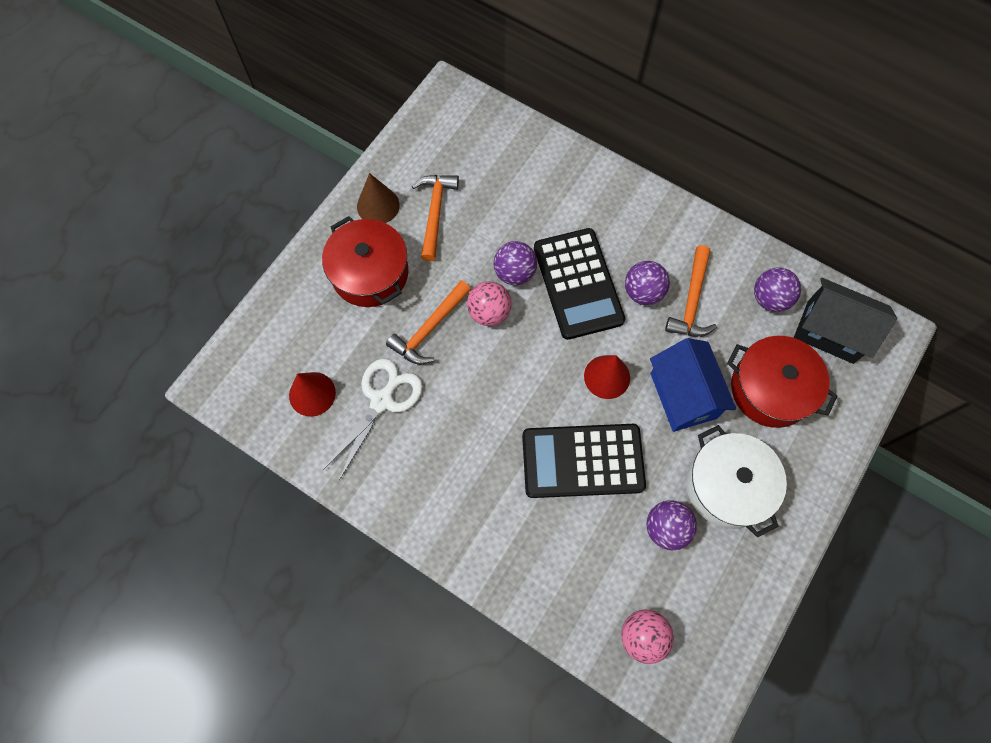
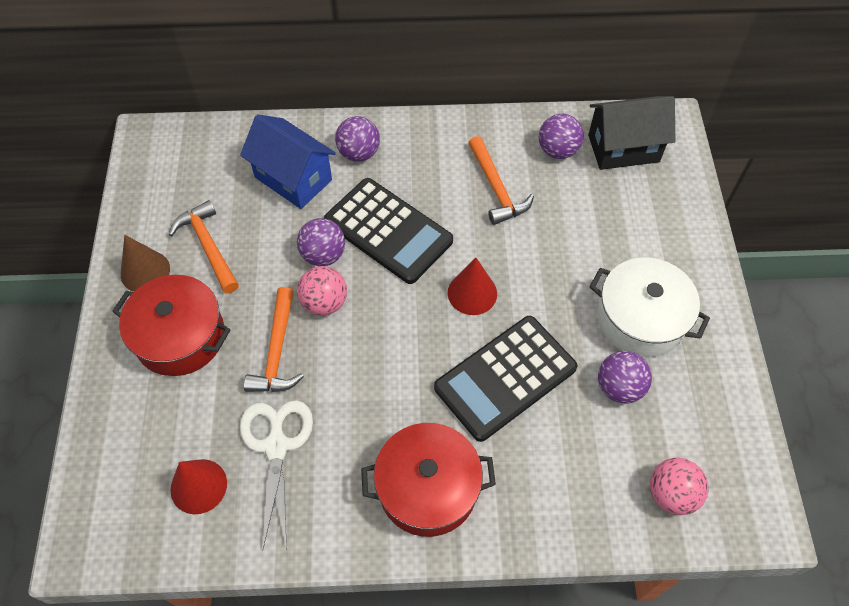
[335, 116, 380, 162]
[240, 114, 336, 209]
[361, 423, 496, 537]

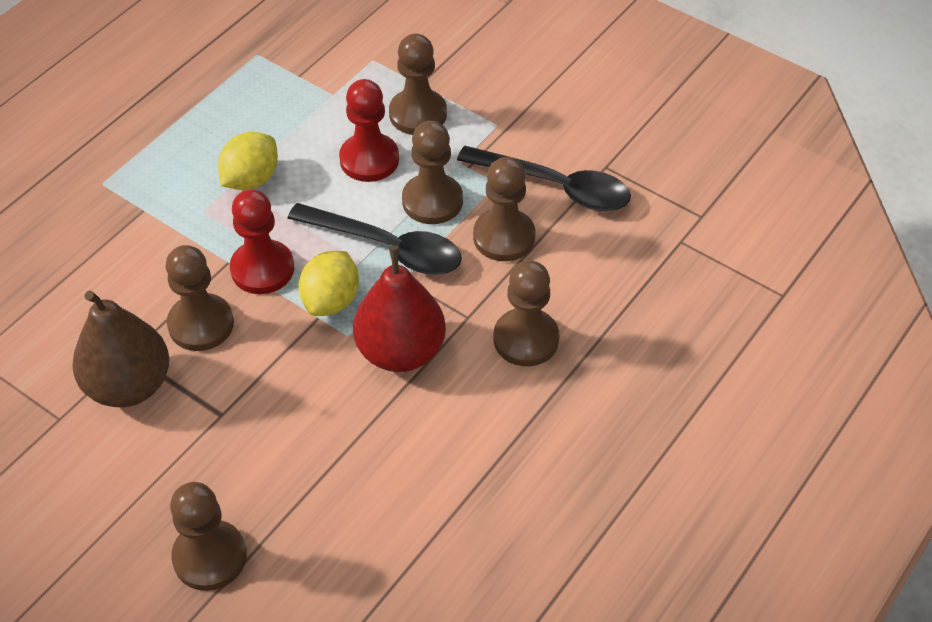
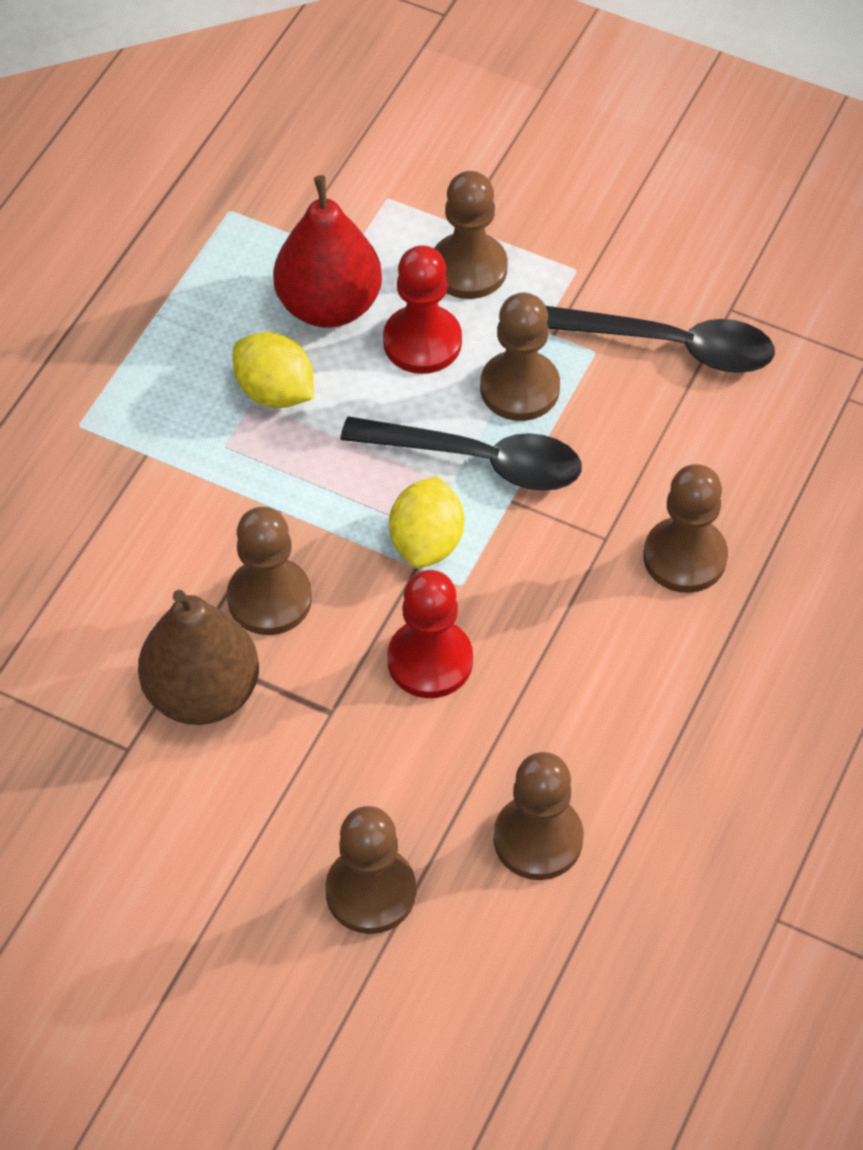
[387, 570, 473, 698]
[273, 175, 382, 328]
[494, 752, 584, 880]
[233, 332, 314, 408]

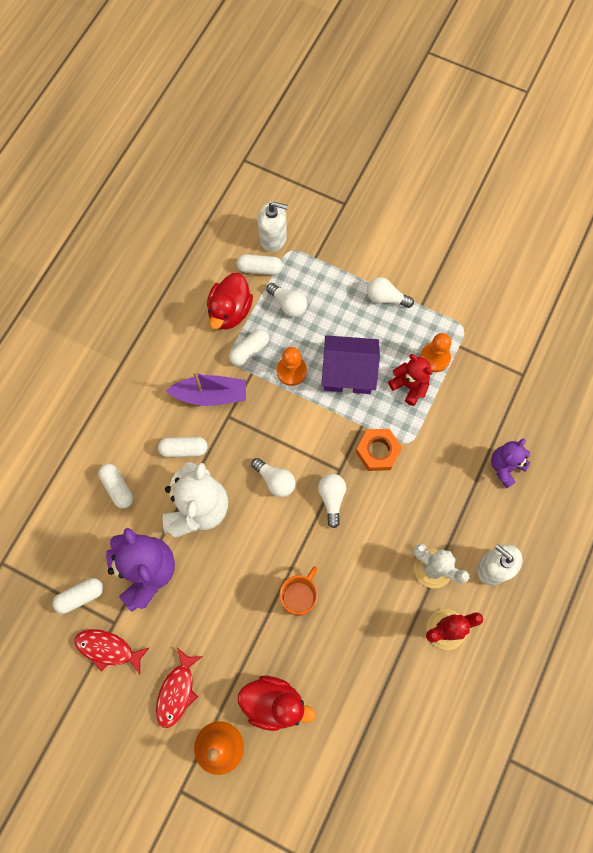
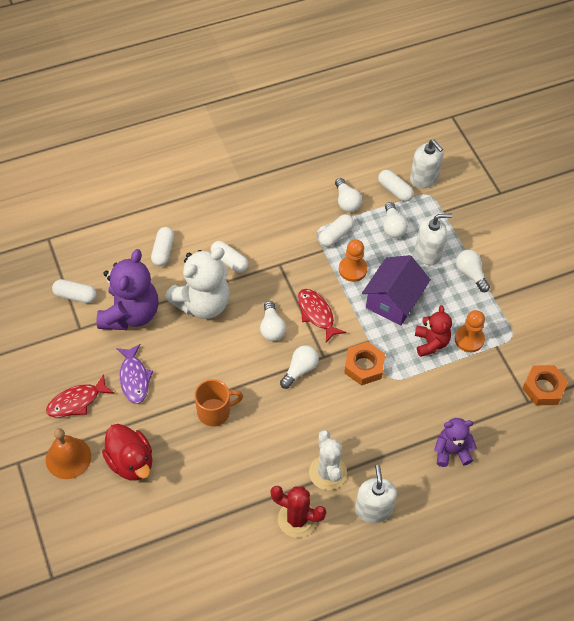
[166, 371, 246, 406] (first image)
[116, 344, 153, 404]
[415, 213, 452, 266]
[522, 365, 568, 405]
[298, 289, 346, 343]
[335, 178, 362, 212]
[319, 214, 354, 247]
[362, 255, 431, 326]

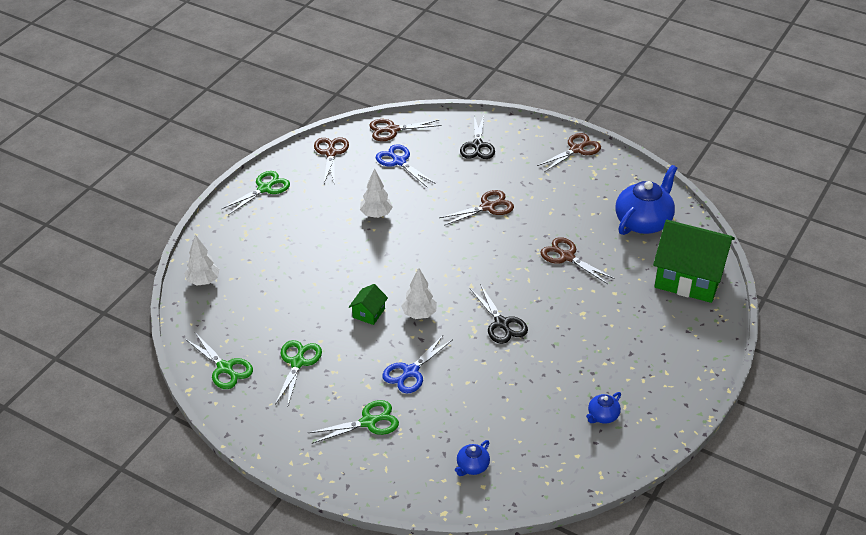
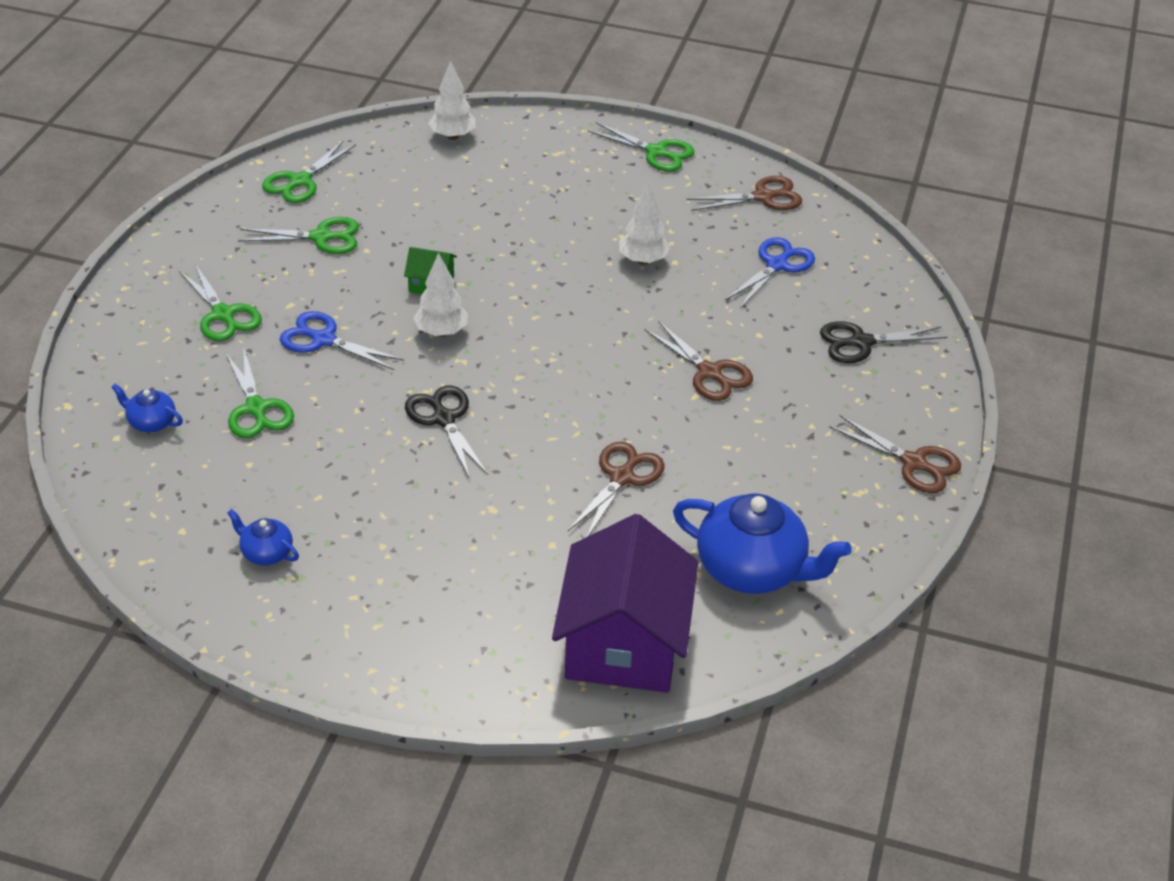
[369, 119, 441, 141] (first image)
[225, 347, 294, 438]
[552, 514, 698, 693]
[405, 386, 488, 479]

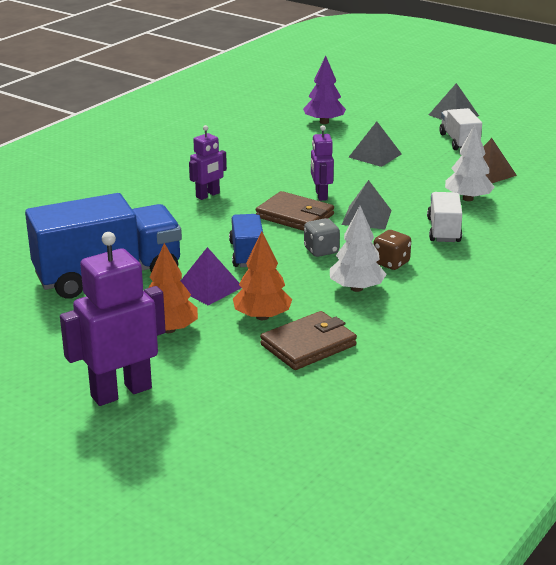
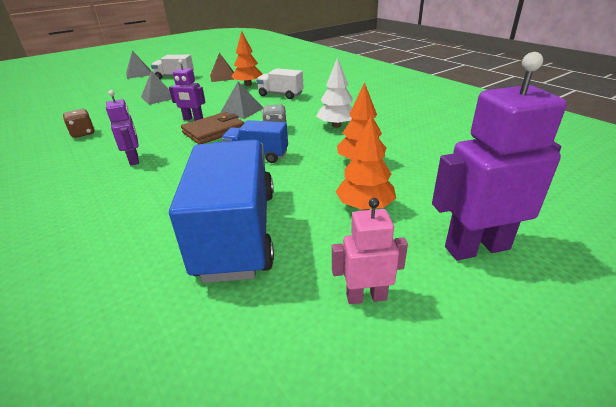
[181, 247, 242, 305] (first image)
[260, 311, 357, 370] (first image)
[303, 56, 346, 124] (first image)
[332, 198, 408, 304]
[63, 109, 95, 138]
[231, 31, 263, 86]
[432, 52, 567, 260]

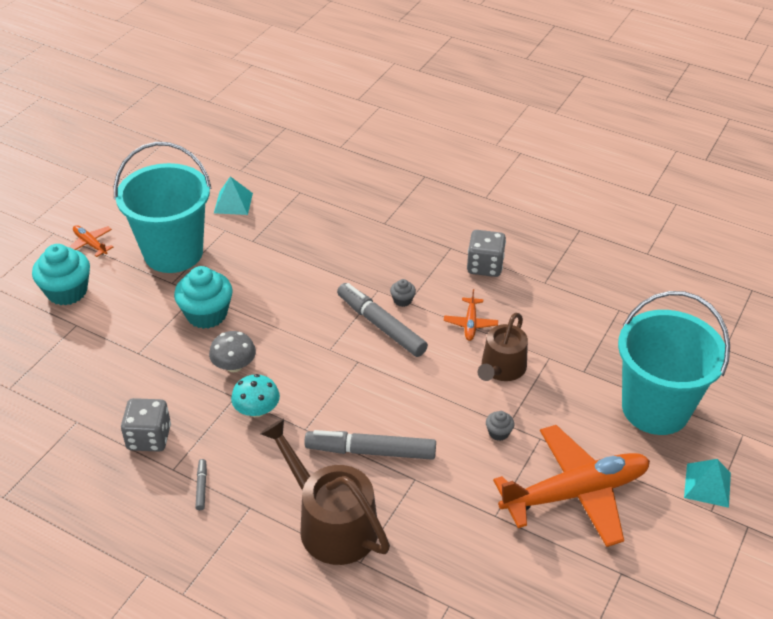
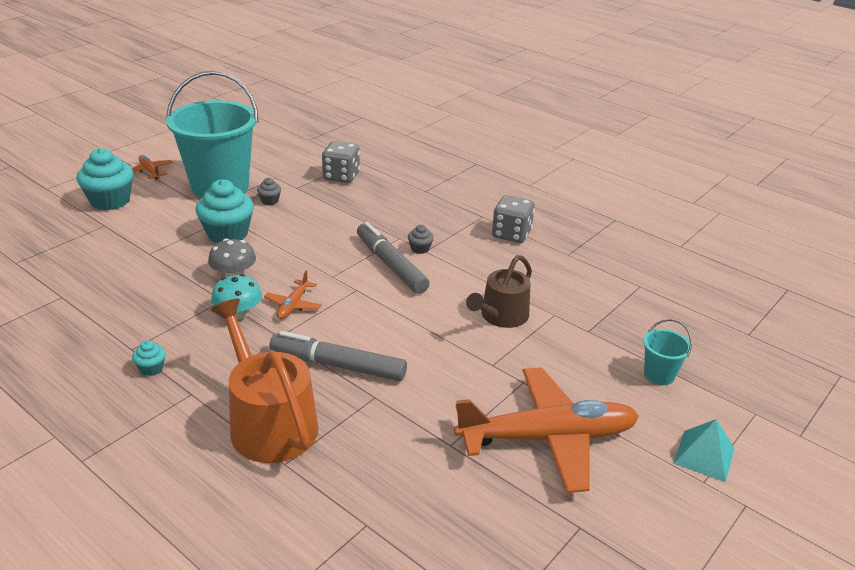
[214, 176, 253, 215] (first image)
[322, 141, 360, 183]
[264, 270, 322, 319]
[257, 178, 281, 205]
[132, 340, 166, 376]
[211, 299, 319, 463]
[643, 319, 692, 385]

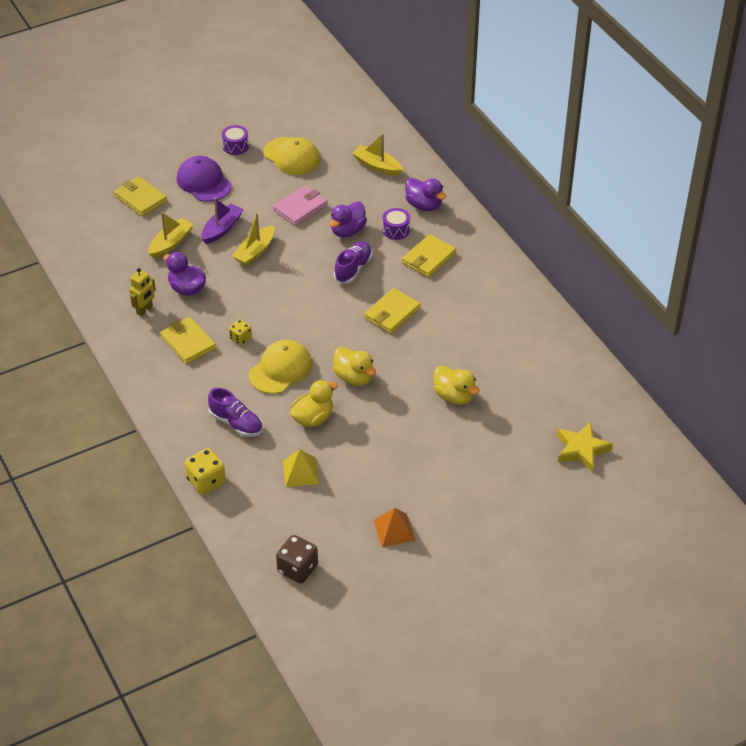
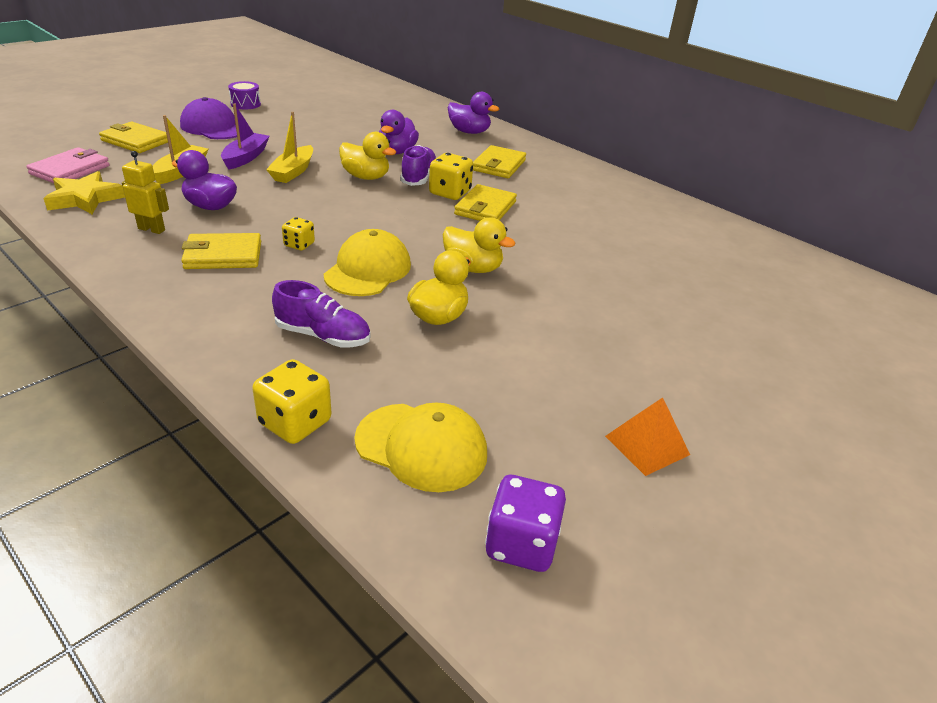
[283, 449, 319, 487] (first image)
[352, 133, 403, 176] (first image)
[382, 208, 410, 240] (first image)
[429, 153, 473, 200]
[354, 403, 487, 492]
[26, 147, 110, 183]
[339, 132, 396, 180]
[43, 171, 125, 215]
[485, 475, 566, 572]
[122, 151, 169, 234]
[181, 233, 261, 269]

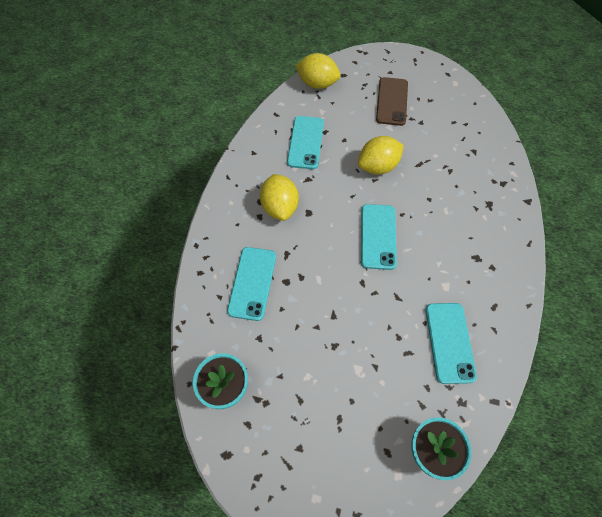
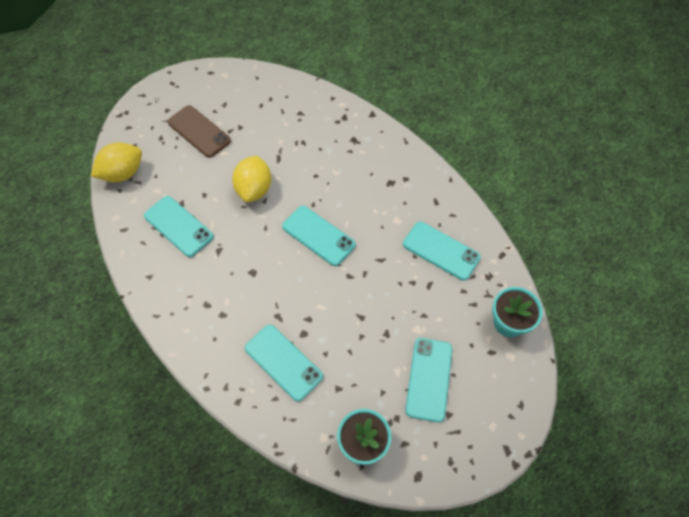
[260, 174, 299, 221] (first image)
[405, 338, 452, 423]

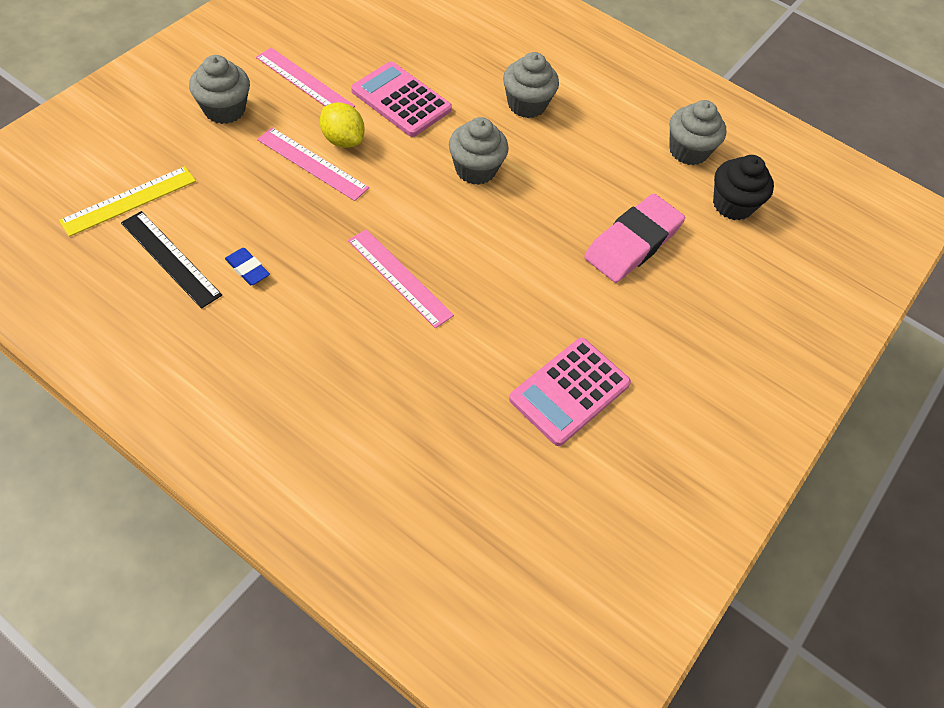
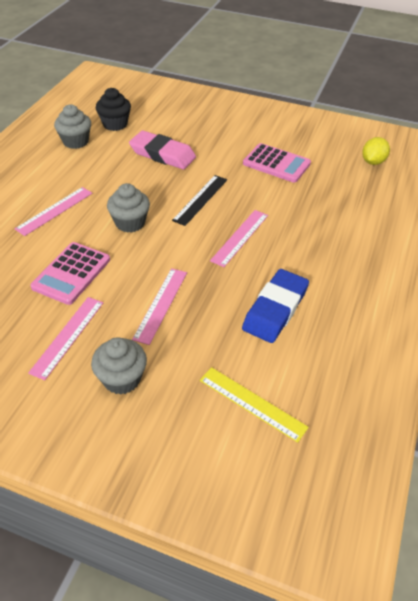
[172, 175, 227, 226]
[362, 137, 390, 165]
[15, 187, 93, 236]
[242, 269, 309, 343]

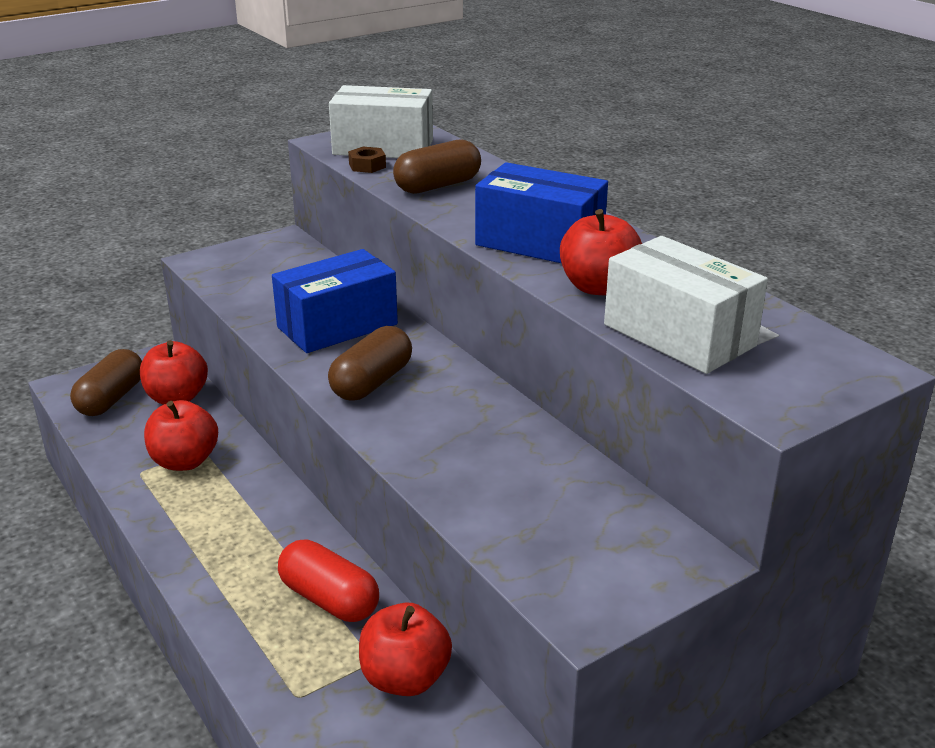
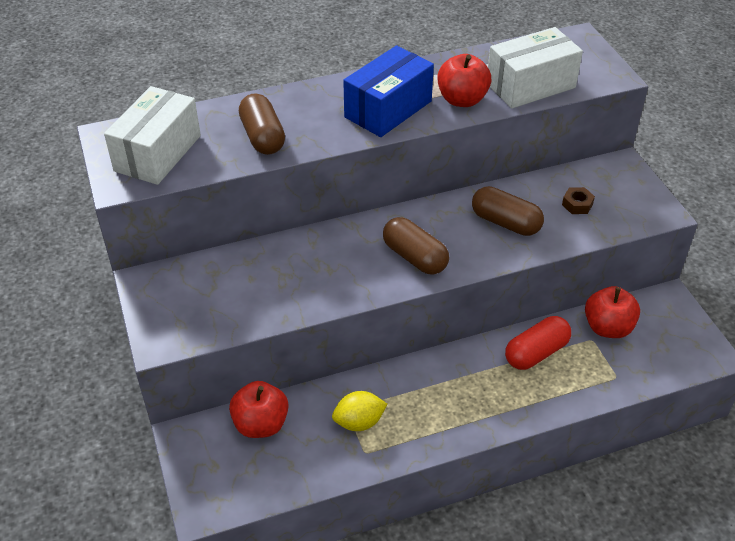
[272, 249, 398, 353] (first image)
[472, 186, 544, 236]
[562, 187, 595, 214]
[332, 391, 387, 431]

